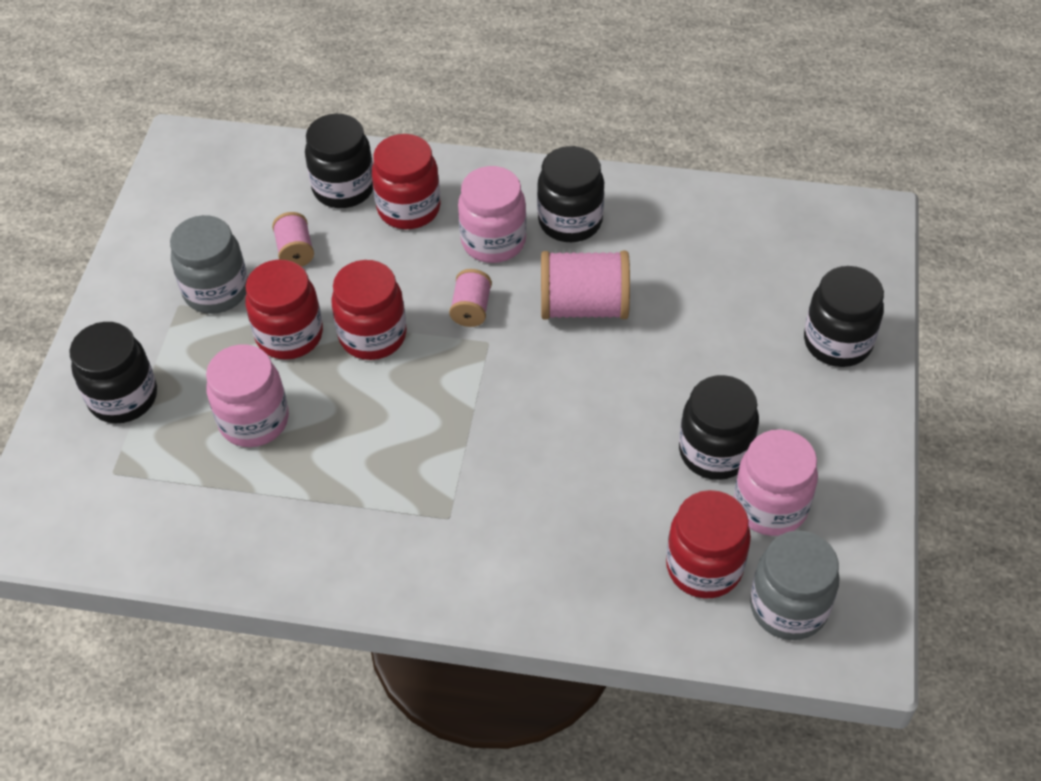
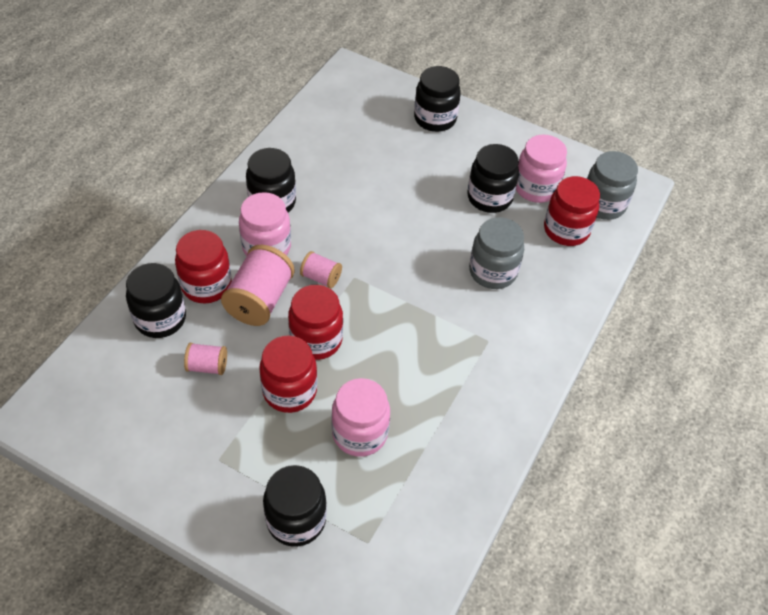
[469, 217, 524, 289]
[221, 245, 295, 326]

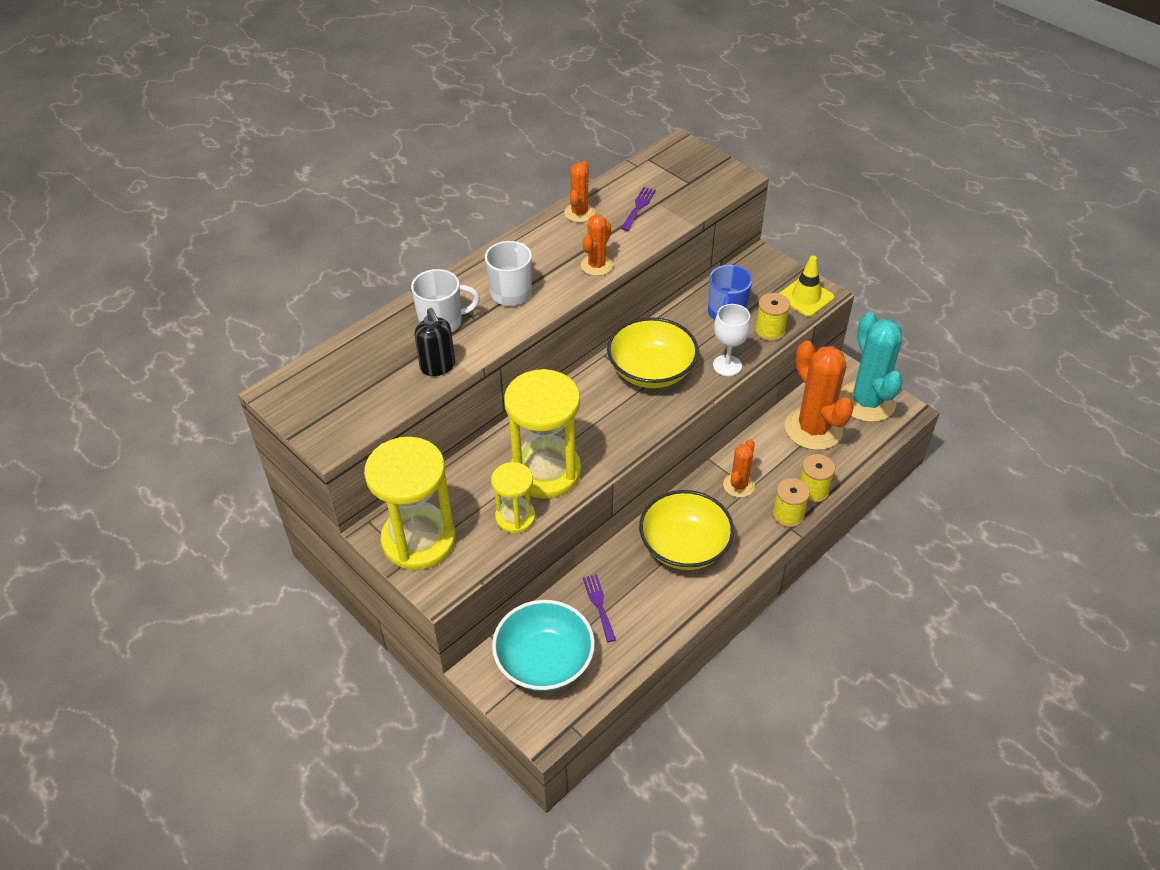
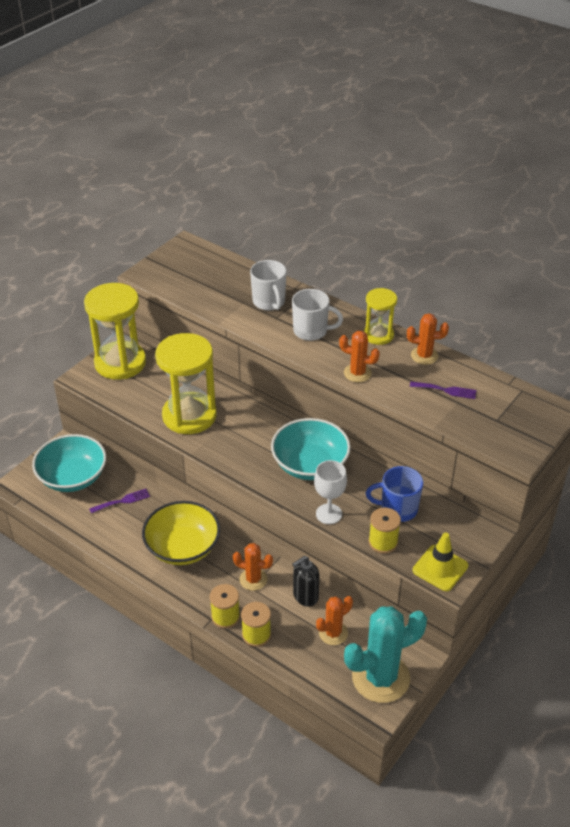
[292, 556, 320, 607]
[364, 288, 397, 345]
[271, 418, 351, 480]
[316, 596, 353, 645]

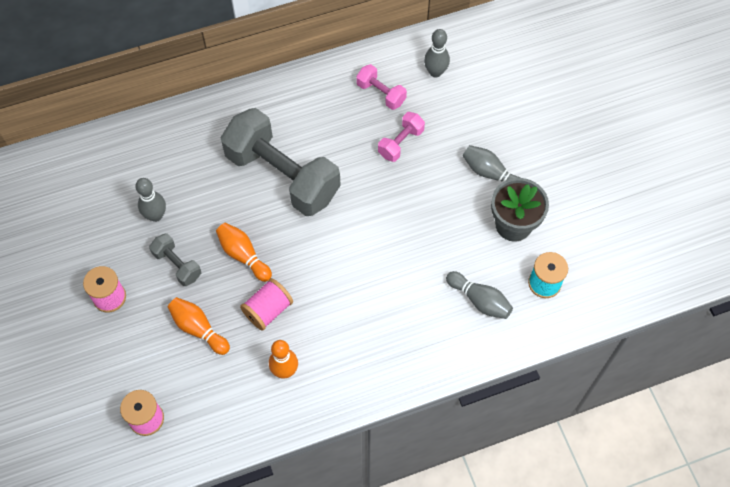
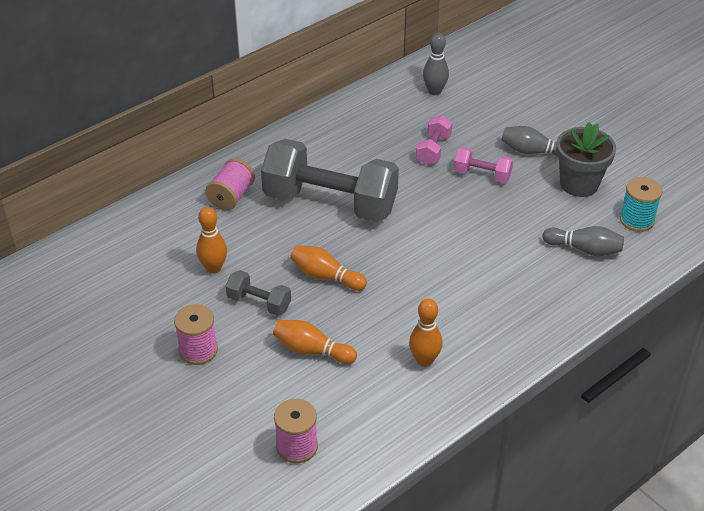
[205, 158, 255, 210]
[454, 147, 513, 183]
[196, 207, 227, 274]

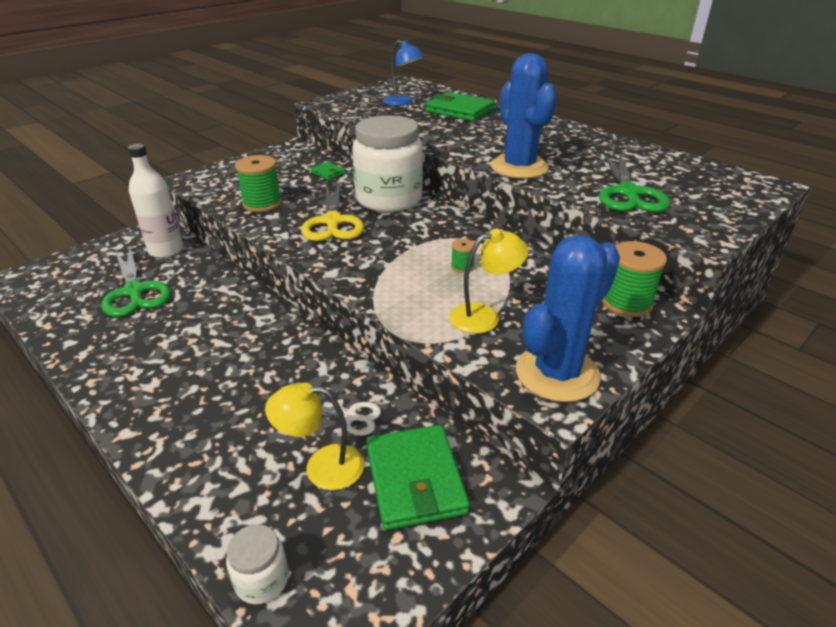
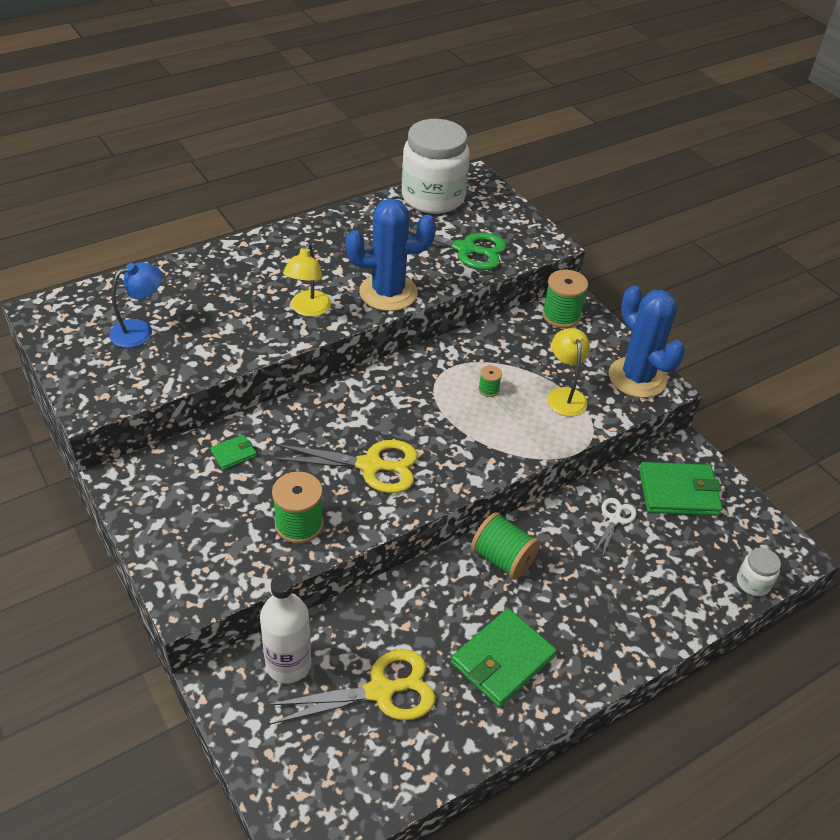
[471, 512, 540, 580]
[283, 243, 331, 317]
[402, 119, 470, 214]
[451, 608, 557, 707]
[266, 649, 436, 725]

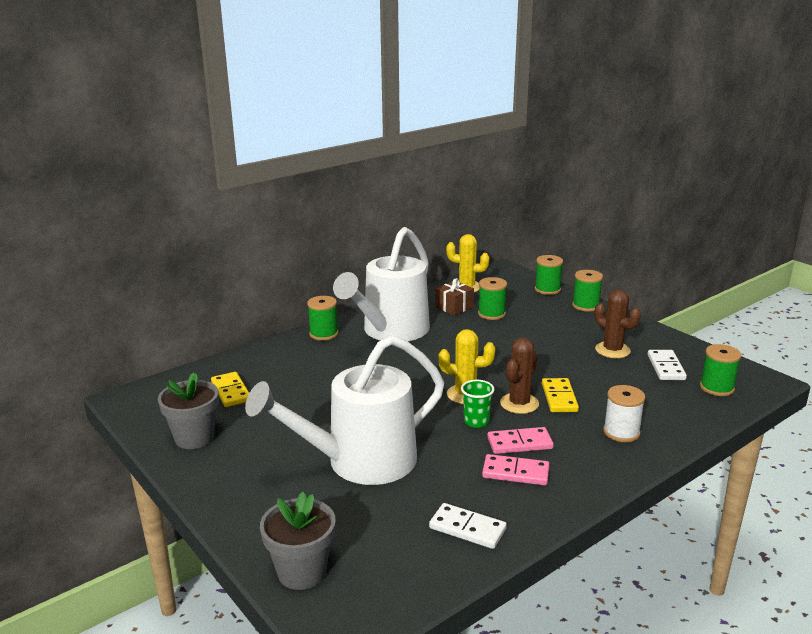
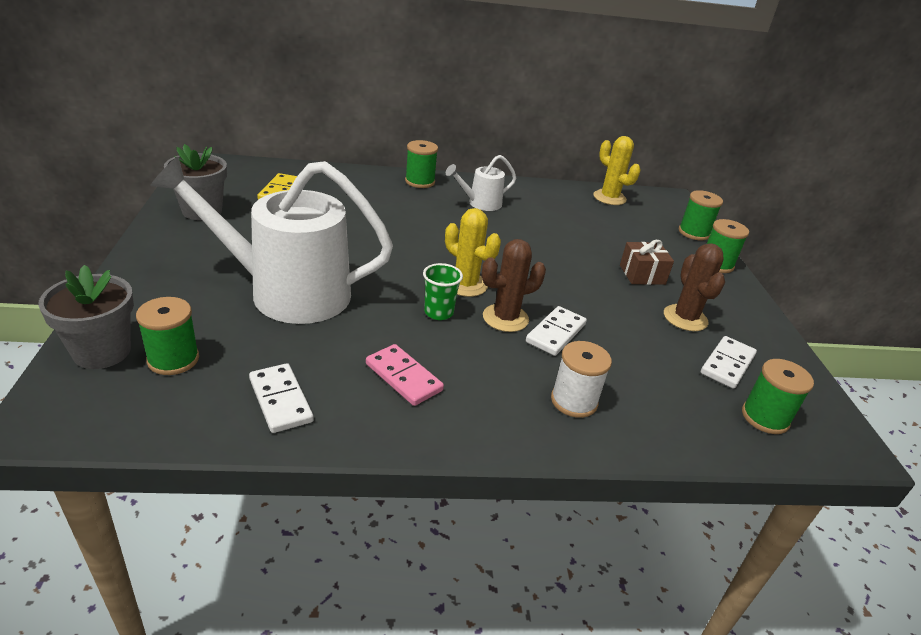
[487, 427, 554, 454] (first image)
[620, 240, 674, 285]
[136, 297, 199, 375]
[526, 306, 587, 356]
[446, 155, 516, 211]

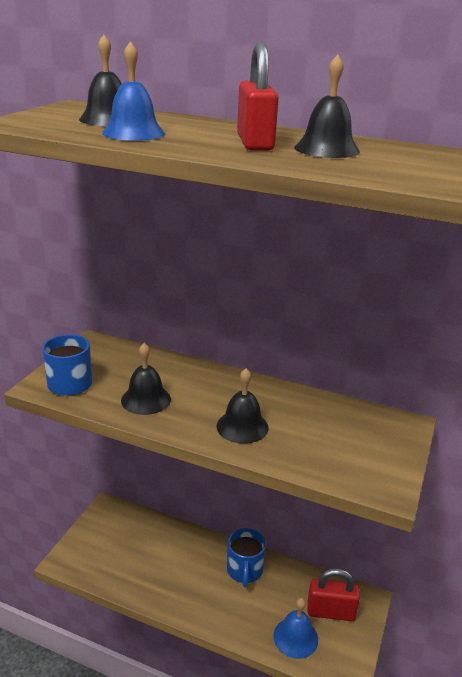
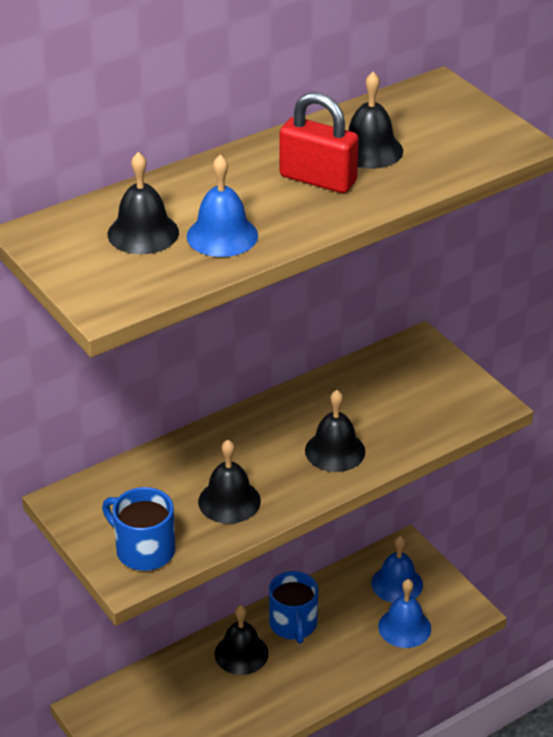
[215, 605, 268, 675]
[372, 536, 423, 603]
[269, 571, 318, 644]

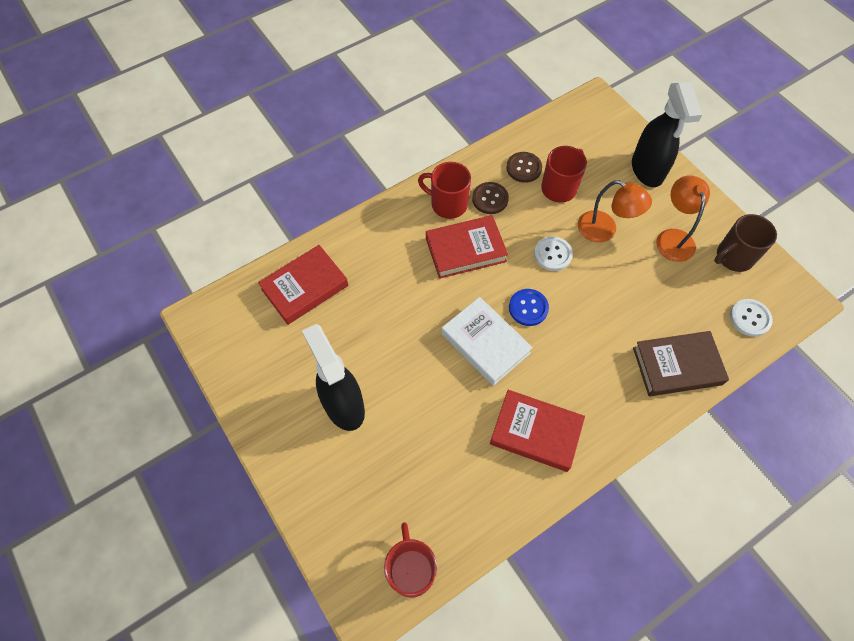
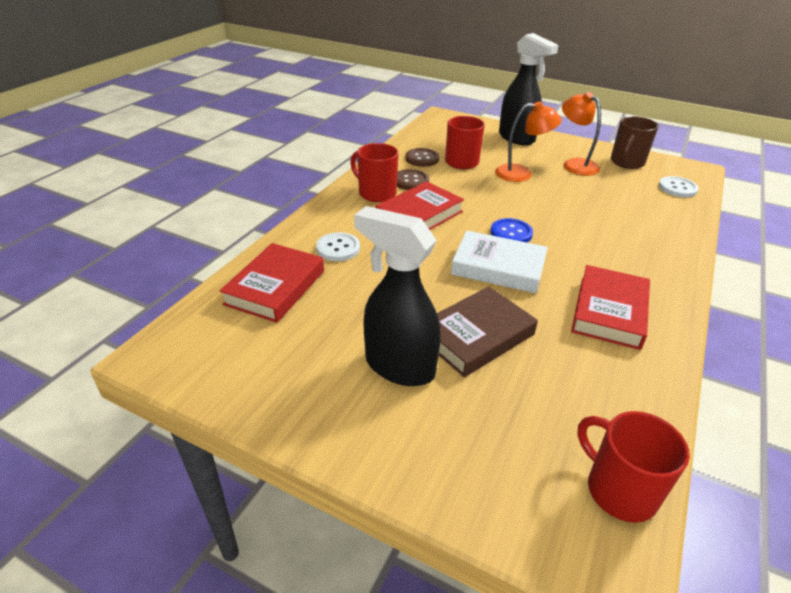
[316, 232, 360, 261]
[437, 286, 538, 377]
[350, 143, 398, 202]
[571, 265, 650, 350]

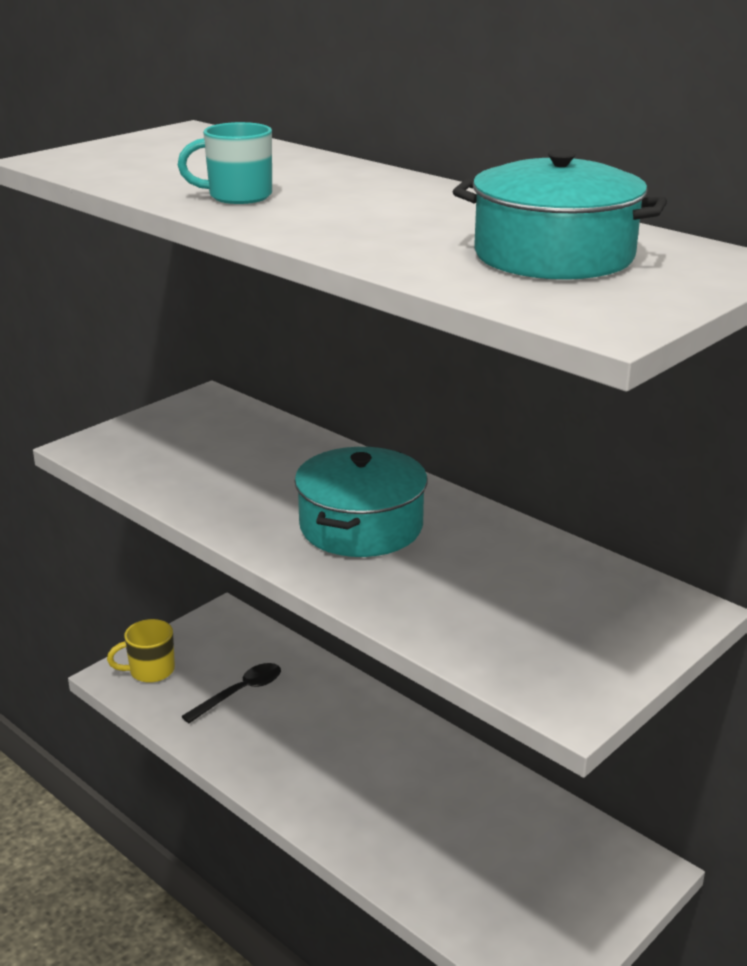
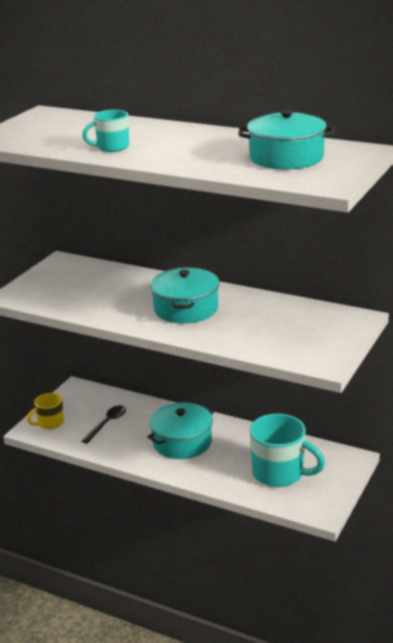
[147, 402, 214, 459]
[250, 414, 325, 487]

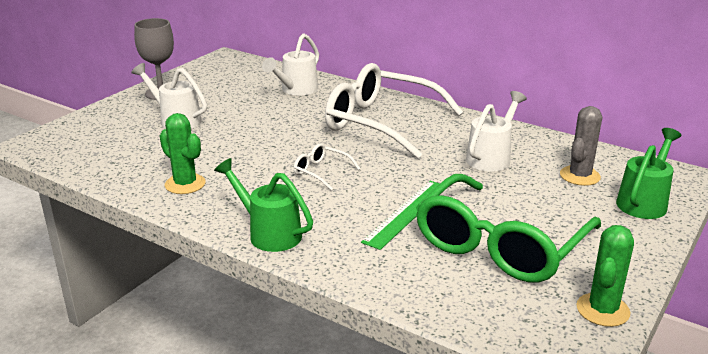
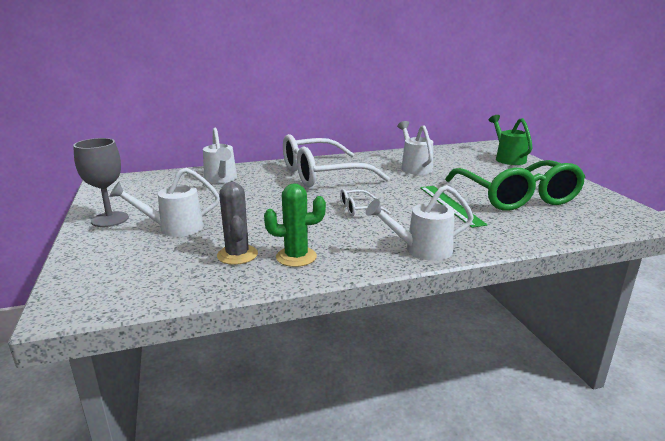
[576, 225, 634, 327] (first image)
[217, 182, 258, 265]
[366, 185, 474, 261]

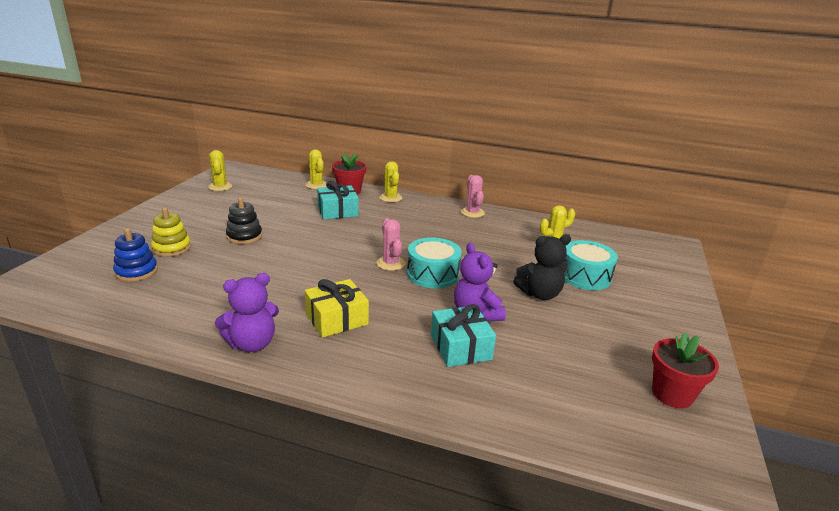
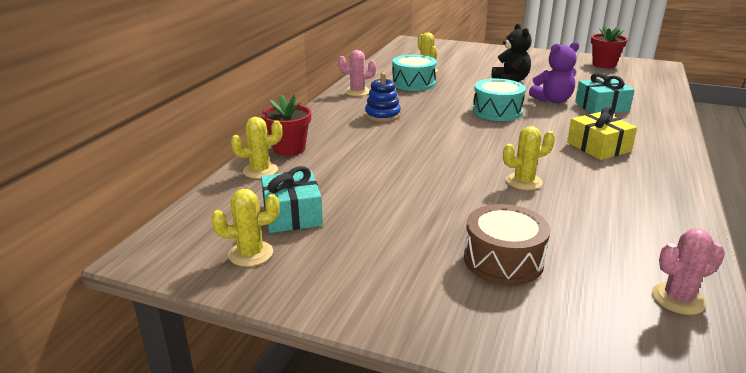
[215, 273, 279, 352] (first image)
[226, 197, 262, 244] (first image)
[365, 73, 401, 122]
[261, 166, 323, 233]
[652, 229, 725, 315]
[503, 126, 555, 190]
[392, 55, 437, 91]
[464, 204, 550, 285]

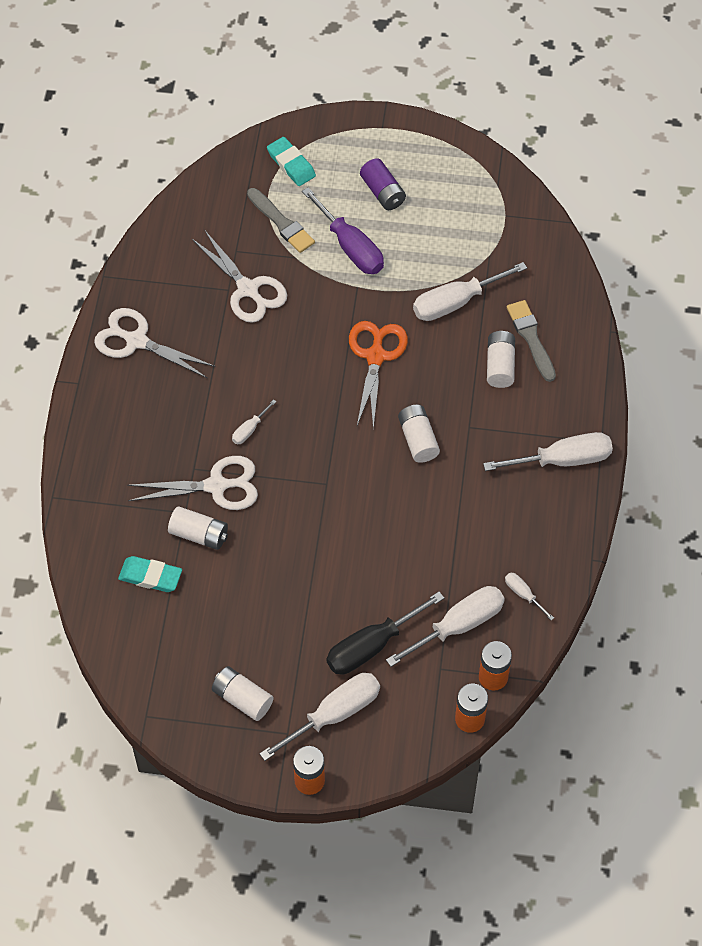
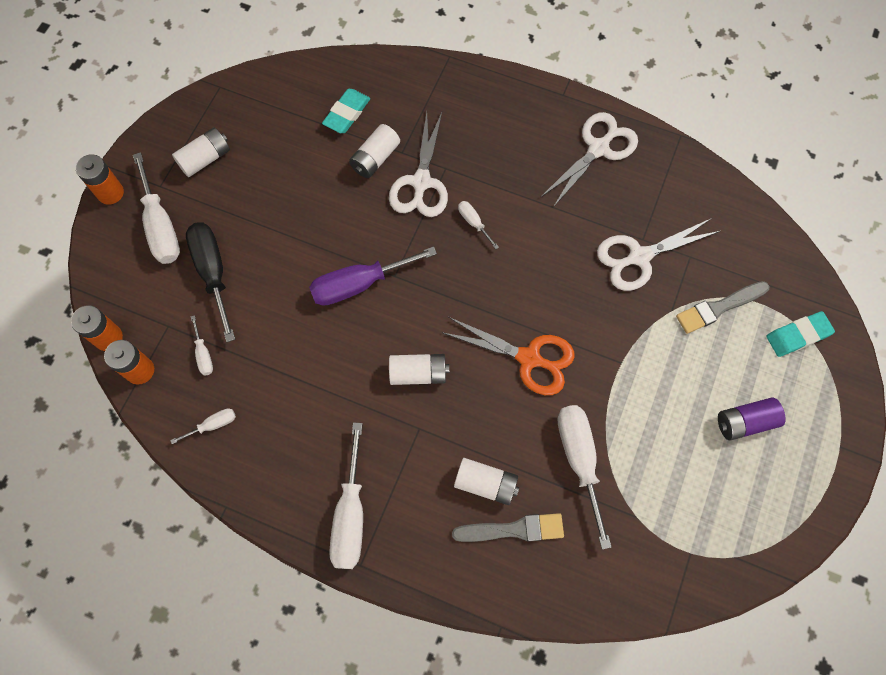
[309, 246, 437, 306]
[191, 315, 213, 376]

